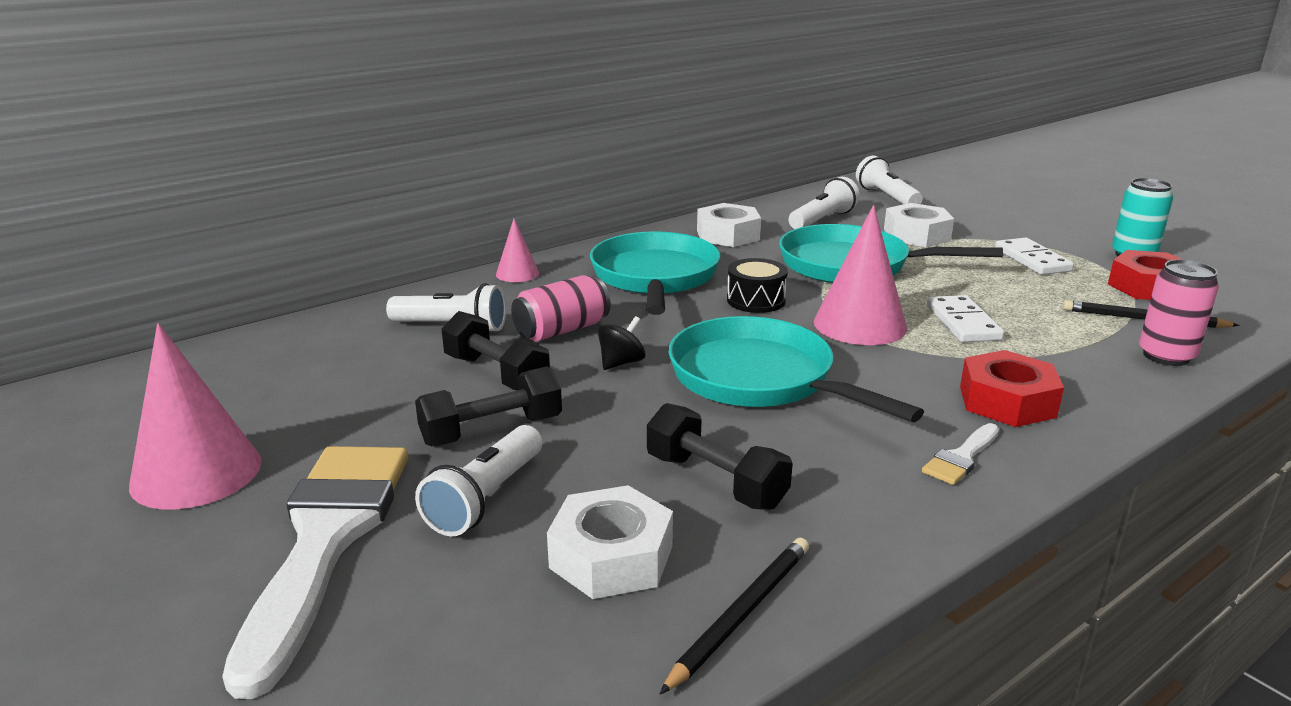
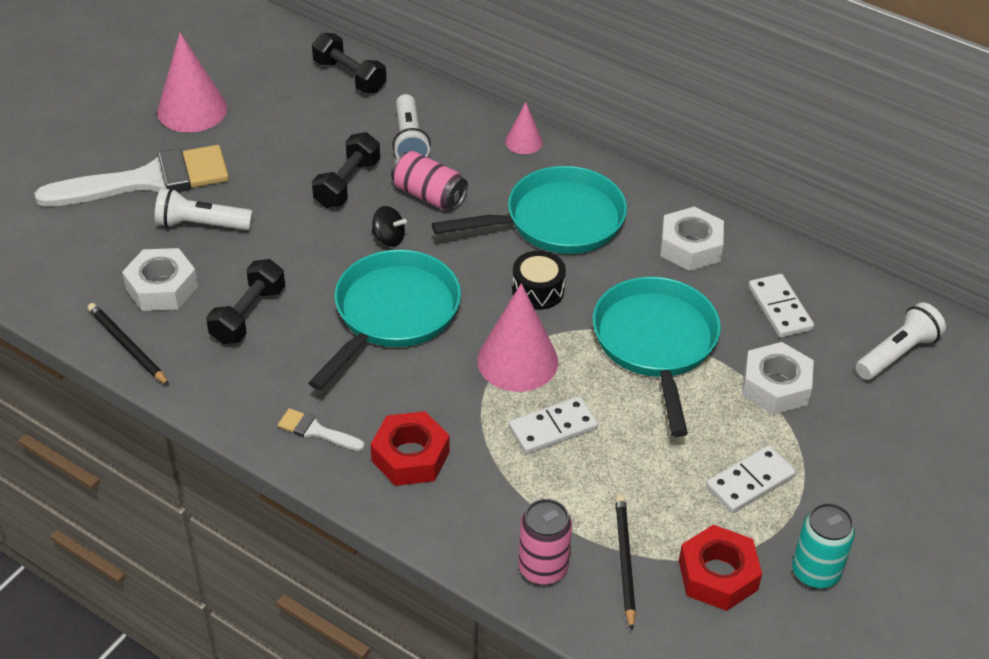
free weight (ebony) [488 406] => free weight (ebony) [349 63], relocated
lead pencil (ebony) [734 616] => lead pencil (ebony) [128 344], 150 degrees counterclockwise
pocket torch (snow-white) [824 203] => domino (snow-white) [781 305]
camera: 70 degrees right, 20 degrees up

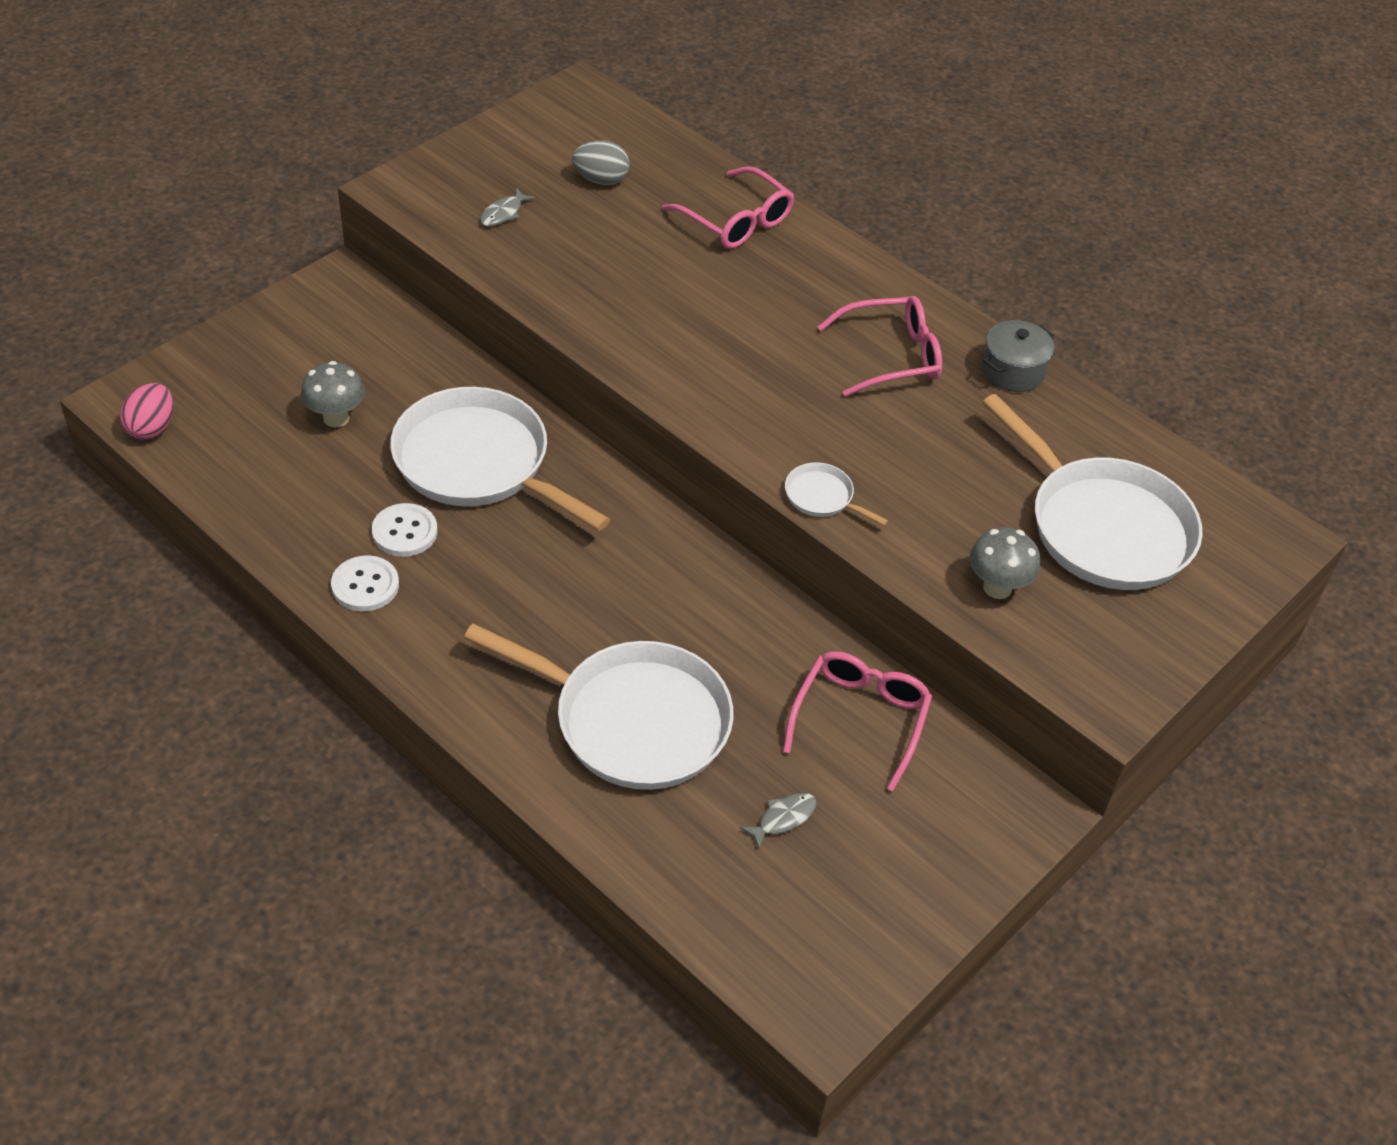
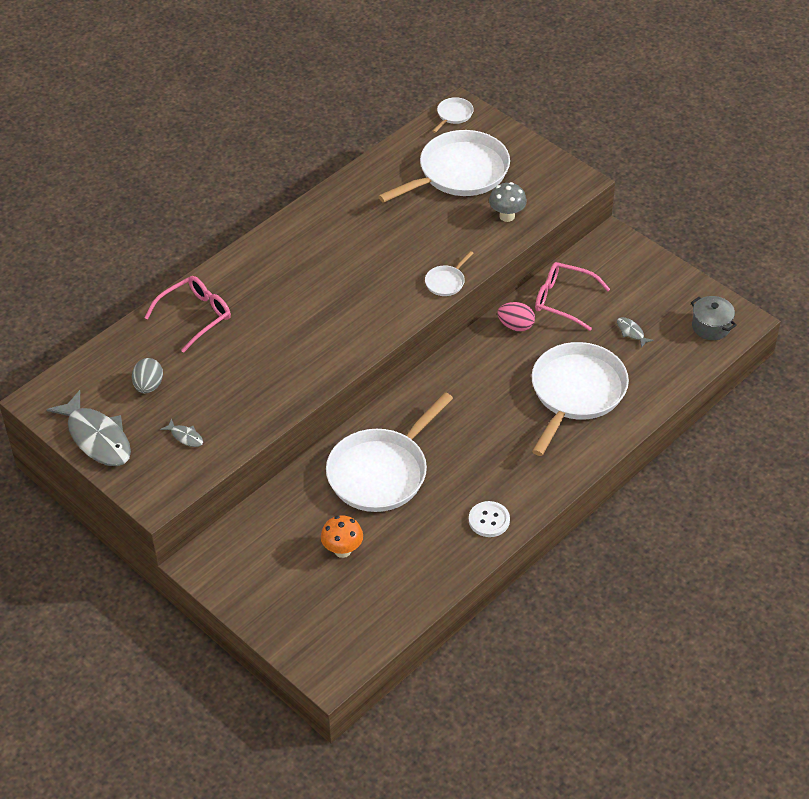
egg (rosy) [146 411] => egg (rosy) [516 317], relocated
fungus (ash-grey) [333 394] => fungus (bright orange) [342 536]
shirt button (snow-white) [404 530] => nothing
spectacles (rosy) [880 346] => nothing
pot (ash-grey) [1018 356] => pot (ash-grey) [714 318], relocated
nothing => fish figure (ash-grey) [89 428]
nothing => skillet (snow-white) [453 115]
camera: 85 degrees left, 0 degrees up

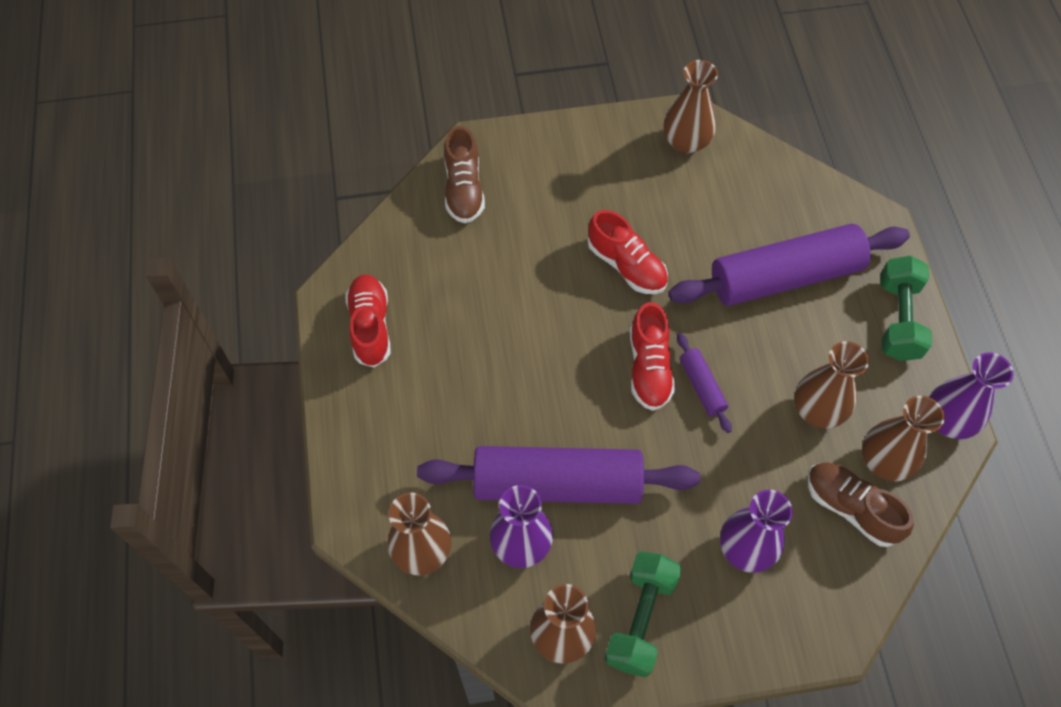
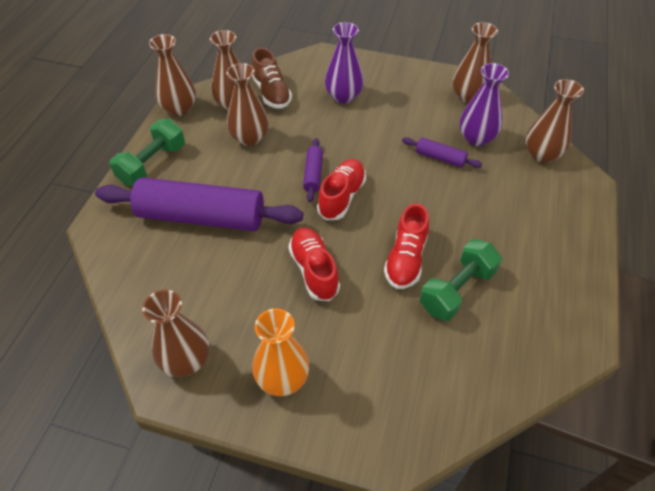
shoe (crimson) [368 321] => shoe (crimson) [406 246], relocated
pastry roller (purple) [558 475] => pastry roller (purple) [442 152], x0.43
shoe (russet) [464 174] => nothing
free weight (emerald) [643 614] => free weight (emerald) [461 280], relocated
tall vase (purple) [972 395] => tall vase (russet) [172 75]
nothing => tall vase (bright orange) [280 352]
camera: 155 degrees left, 10 degrees down

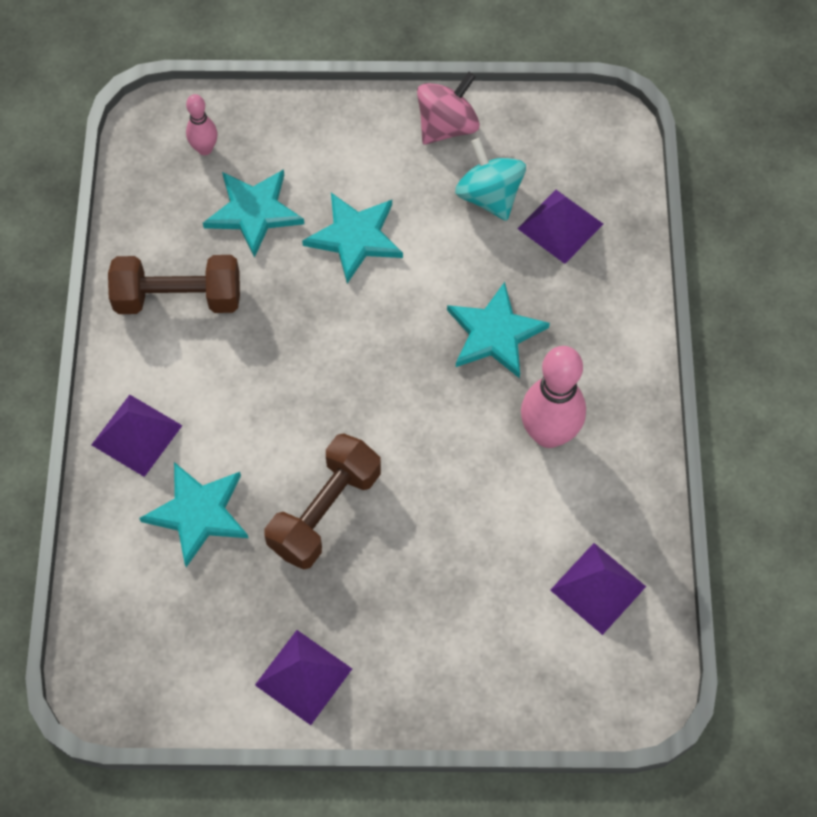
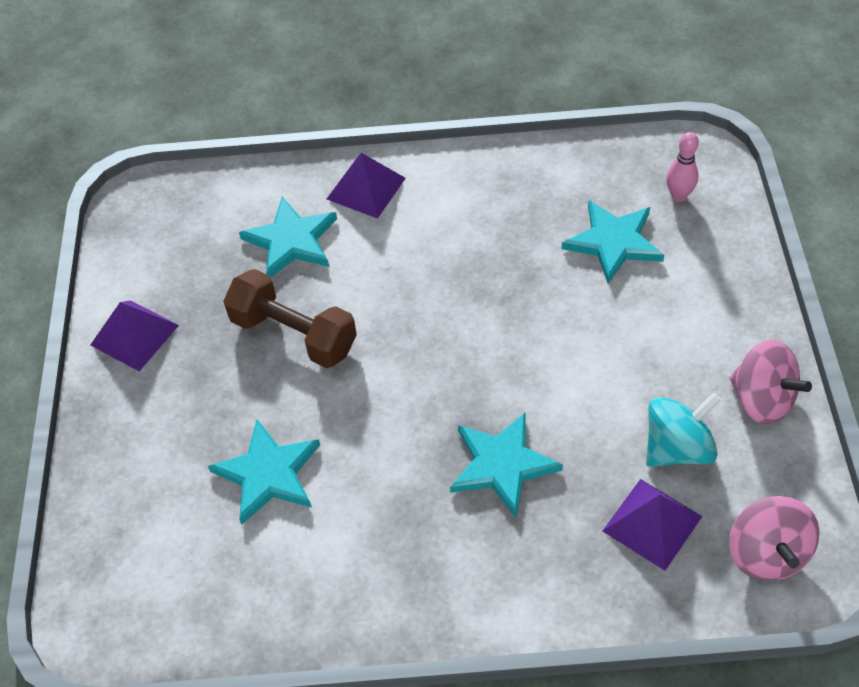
free weight (russet) [174 284] => nothing
star shape (turquoise) [352 238] => star shape (turquoise) [264 472], relocated
bowling pin (rosy) [553 397] => nothing
pyramid shape (purple) [598 589] => nothing
nothing => spinning top (rosy) [774 538]
camera: 90 degrees right, 10 degrees down

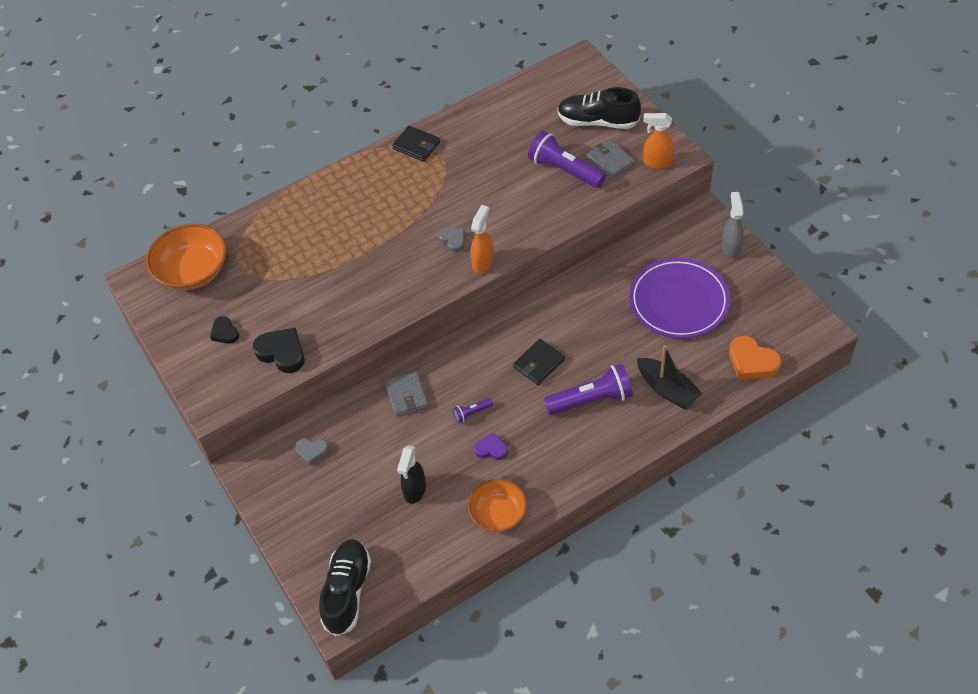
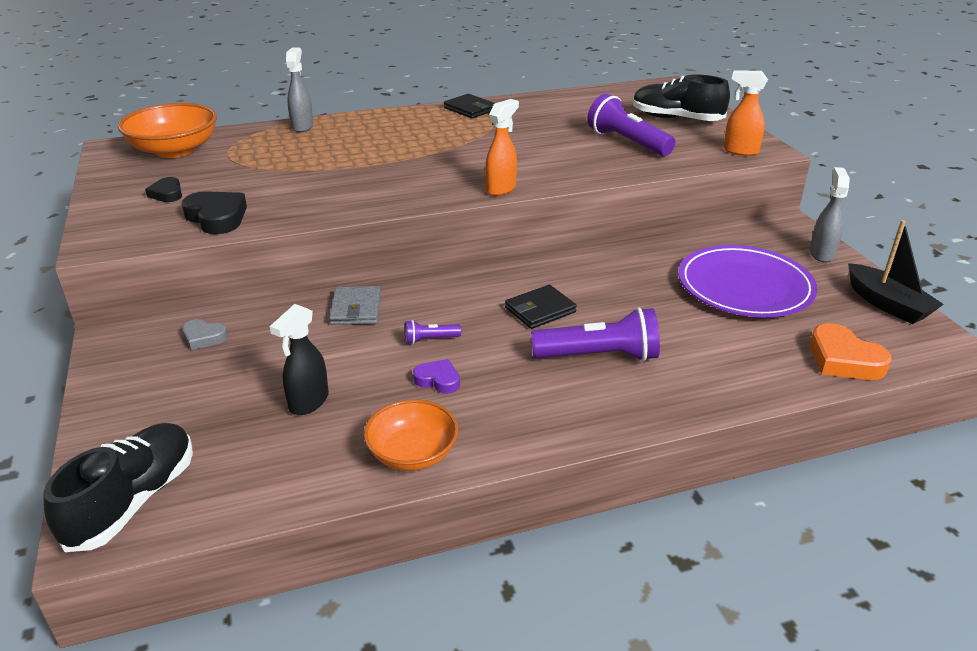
love heart (ash-grey) [451 240] => nothing
billfold (ash-grey) [610 159] => nothing
sailboat (ebony) [670 377] => sailboat (ebony) [896 272], relocated
nothing => spray bottle (ash-grey) [299 90]
camera: 10 degrees right, 20 degrees down

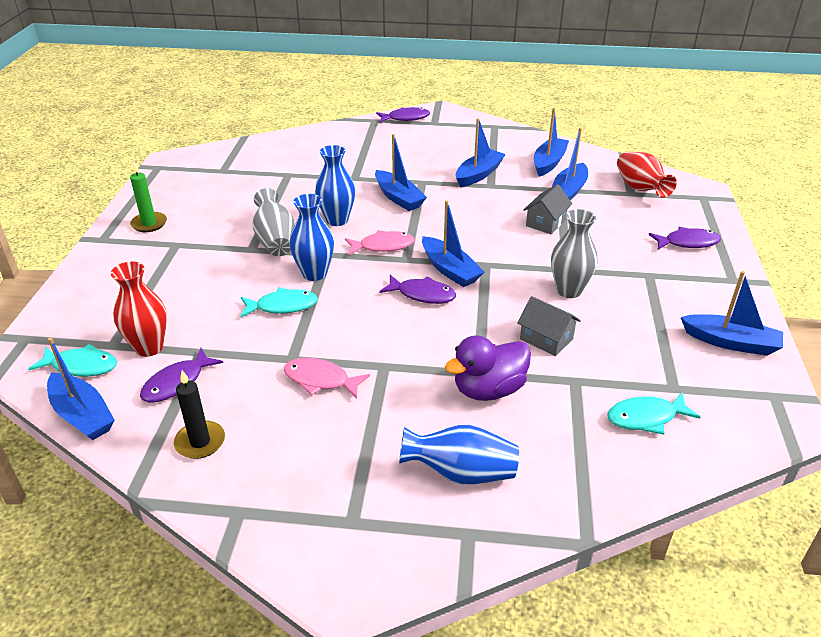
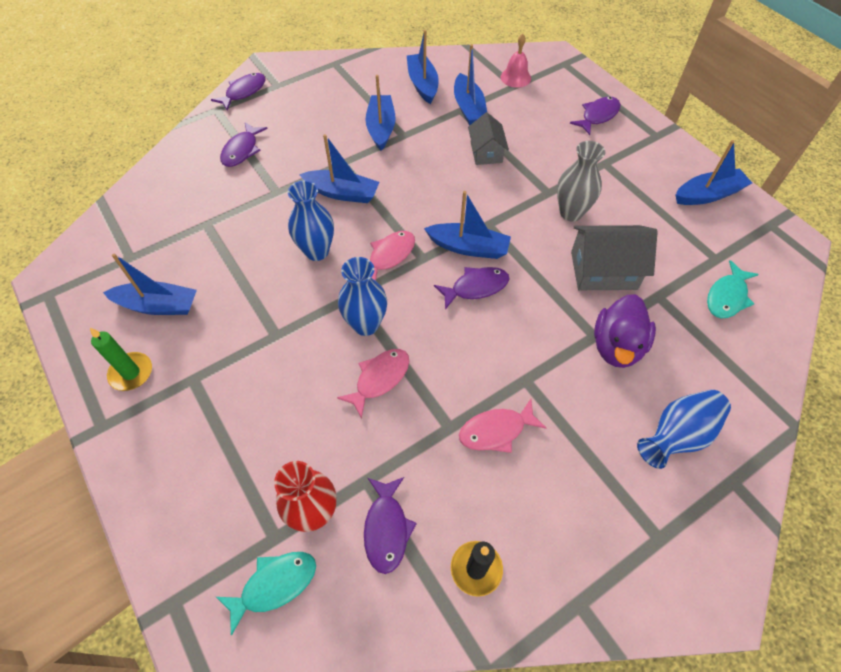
sailboat (blue) [81 389] => sailboat (blue) [150 284], relocated
fish figure (turquoise) [279 302] => fish figure (rosy) [373 384]
tall vase (ash-grey) [274 222] => nothing
toy house (ash-grey) [549 326] => toy house (ash-grey) [614 257], x1.56
tall vase (crimson) [647 175] => school bell (rosy) [516 61]
nothing => fish figure (purple) [244 144]
camera: 40 degrees left, 20 degrees up

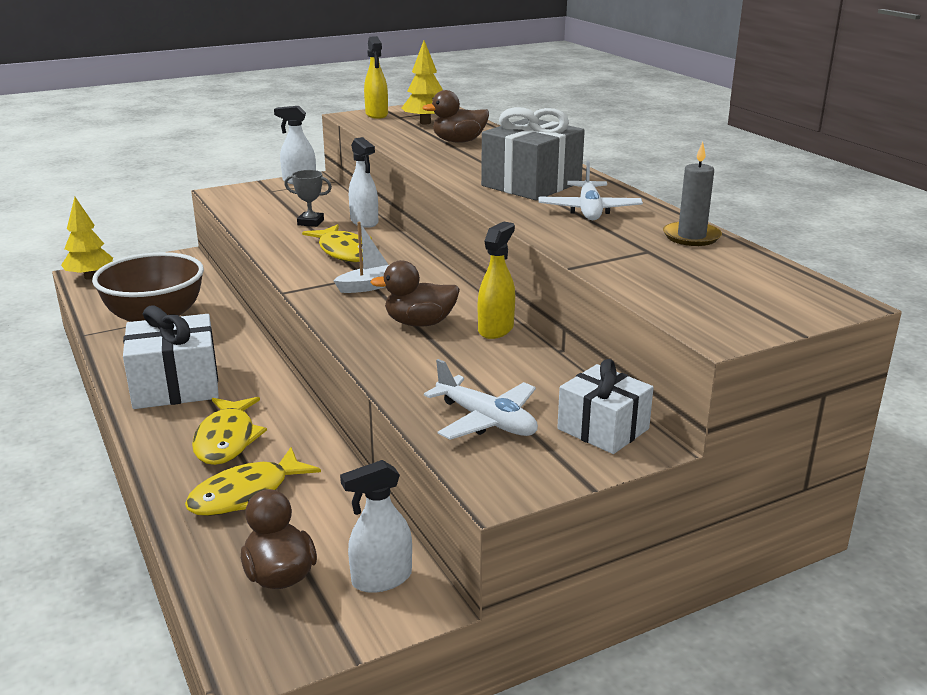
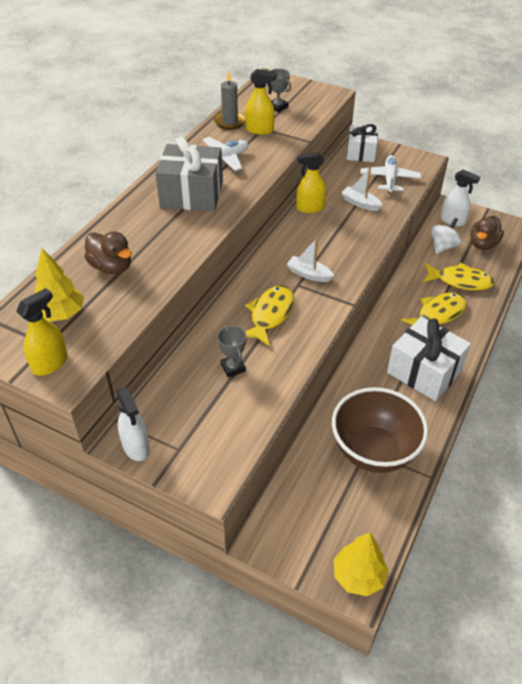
spray bottle (snow-white) [363 182] => nothing
duck (russet) [415 293] => nothing
nothing => spray bottle (bright yellow) [261 102]
nothing => award cup (ash-grey) [280 90]
nothing => sailboat (snow-white) [361 189]
nothing => spinning top (snow-white) [446 236]
camera: 125 degrees left, 20 degrees up

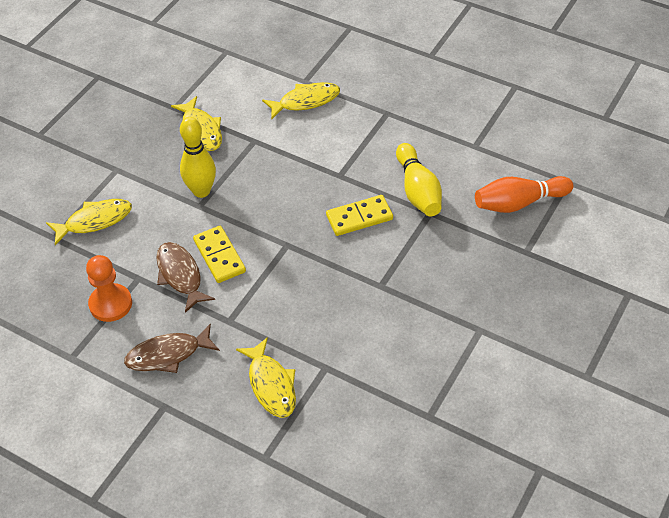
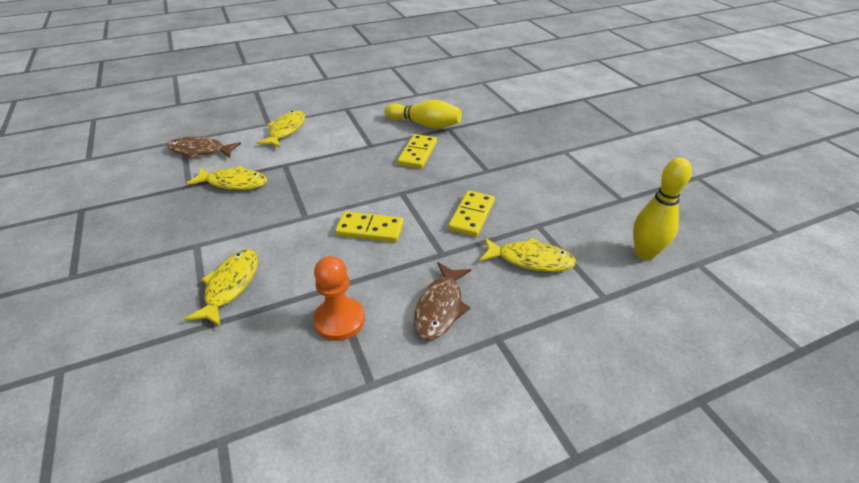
fish figure (russet) [185 277] => fish figure (russet) [204 147], relocated
bowling pin (bright yellow) [198 157] => bowling pin (bright yellow) [662 209], relocated
bowling pin (bright orange) [524 194] => nothing
nothing => domino (bright yellow) [471 214]
camera: 55 degrees left, 10 degrees down

